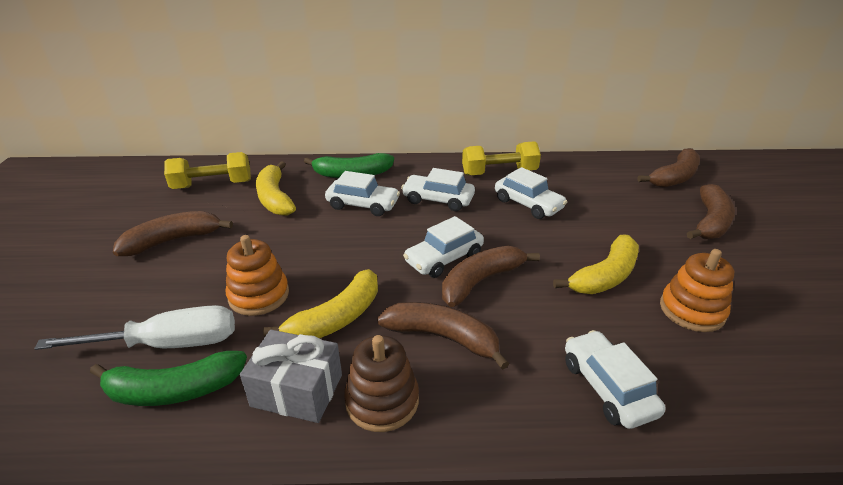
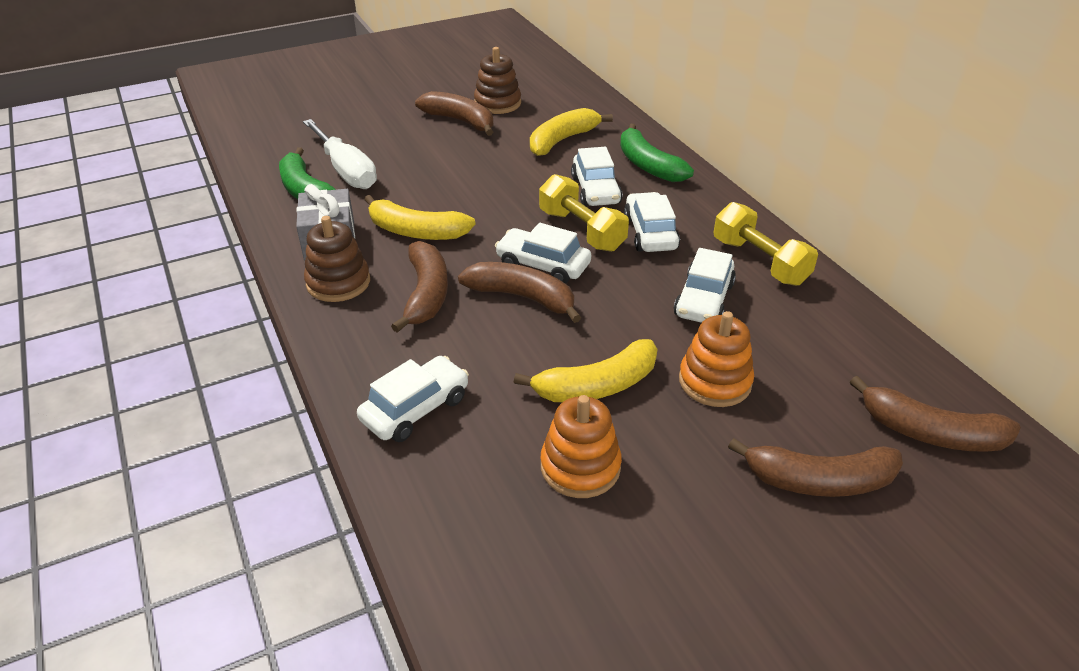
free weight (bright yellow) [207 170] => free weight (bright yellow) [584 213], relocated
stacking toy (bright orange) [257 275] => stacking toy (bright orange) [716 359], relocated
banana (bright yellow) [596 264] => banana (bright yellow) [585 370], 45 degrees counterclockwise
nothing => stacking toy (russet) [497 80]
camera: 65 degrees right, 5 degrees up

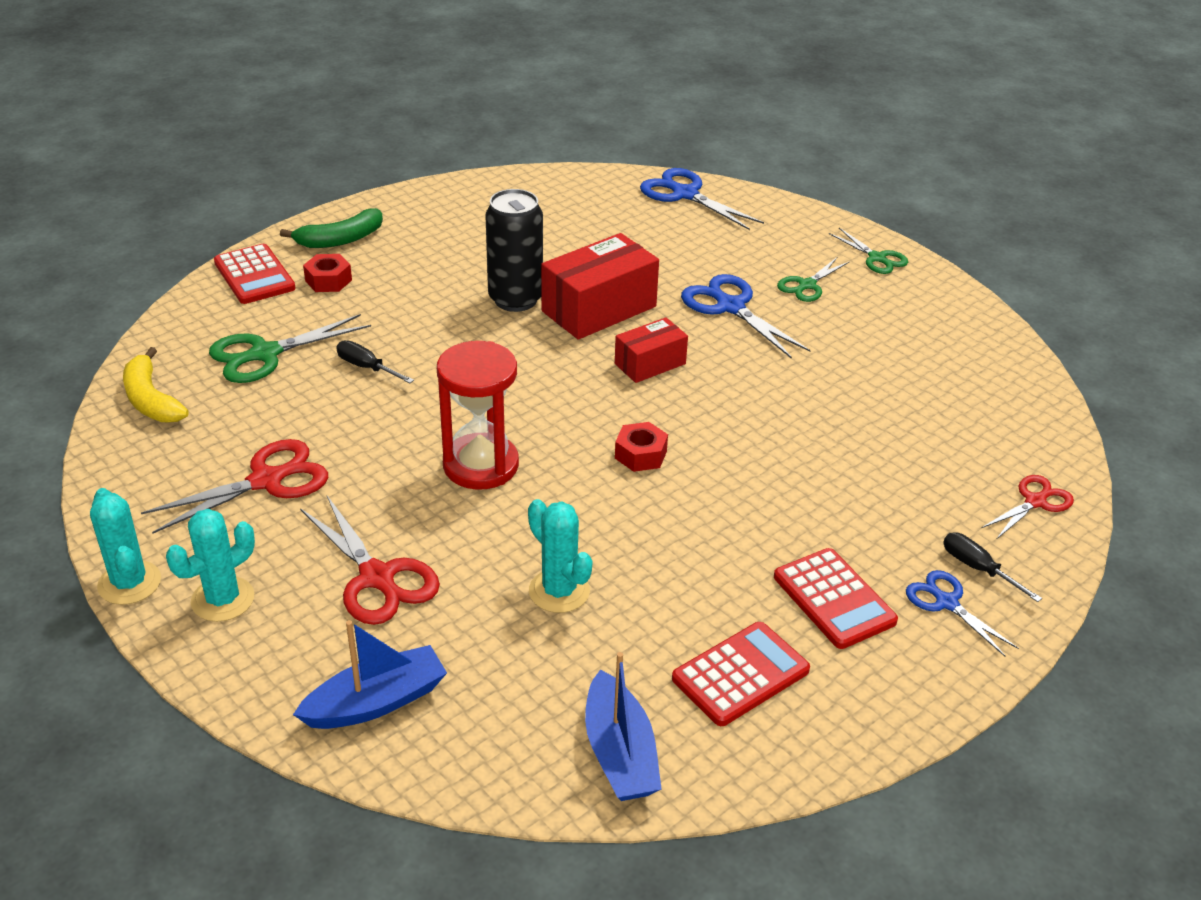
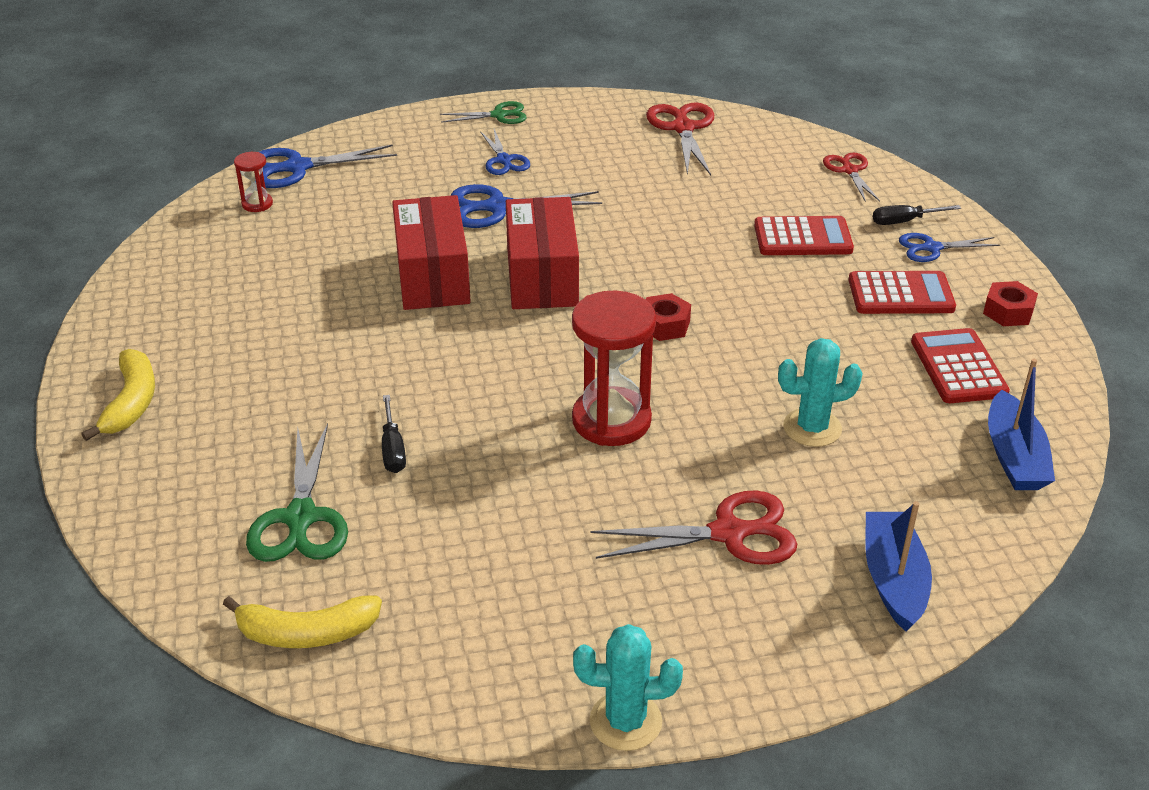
scissors (crimson) [234 486] => scissors (crimson) [680 138], relocated
saguaro cactus (turquoise) [210 565] => nothing
adding machine (crimson) [255 274] => adding machine (crimson) [804 235], relocated
banana (emerald) [331 228] => banana (bright yellow) [118 395]
nut (crimson) [327 273] => nut (crimson) [1010 303], relocated
hand screwdriver (ebony) [375 362] => hand screwdriver (ebony) [394 434], 75 degrees counterclockwise
soda can (ebony) [514 250] => nothing
sailboat (blue) [623 726] => sailboat (blue) [1021 424], 75 degrees clockwise
parcel (crimson) [651 350] => parcel (crimson) [542 253], x1.70
scissors (emerald) [813 280] => scissors (blue) [505 152]
nothing => sandglass (crimson) [253 182]
camera: 60 degrees left, 0 degrees up

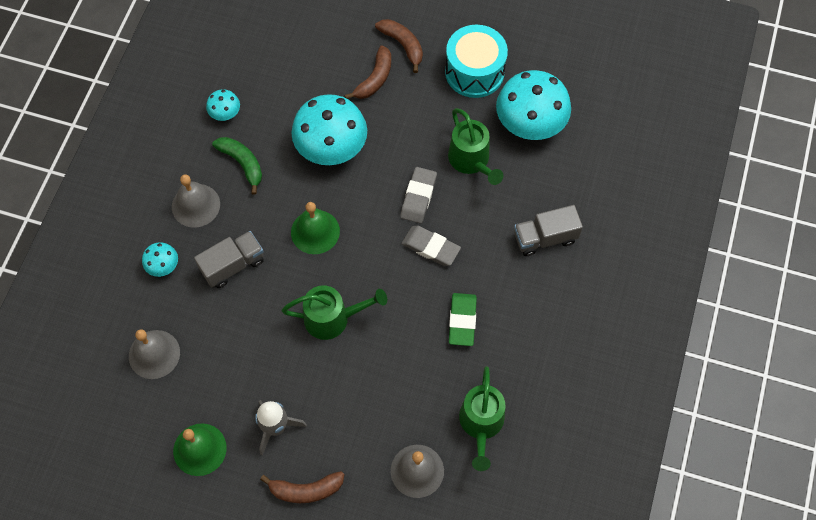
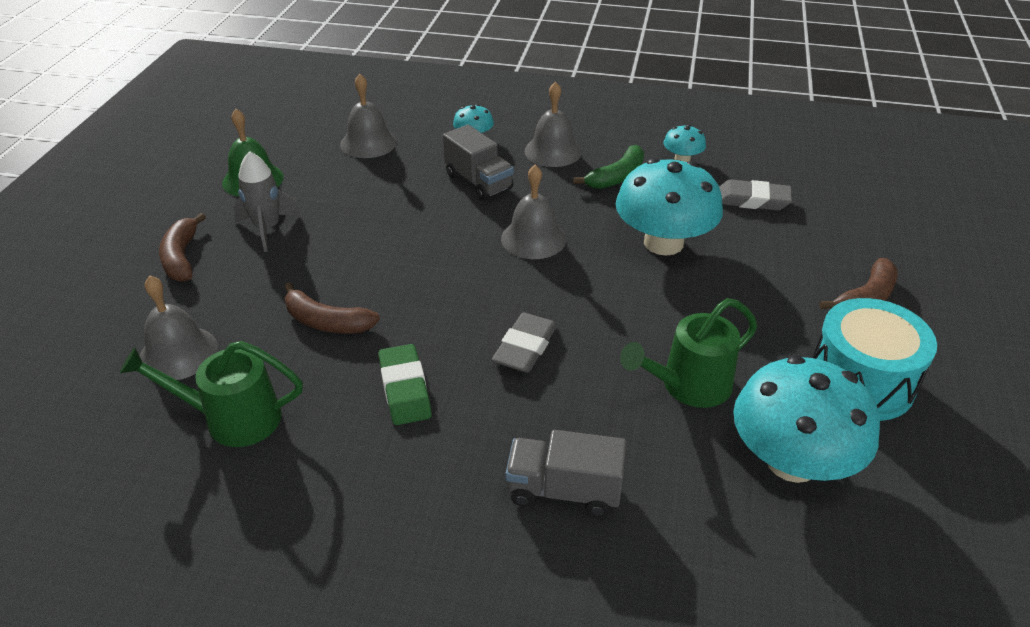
watering can (emerald) [334 312] => nothing
school bell (emerald) [315 228] => school bell (ash-grey) [533 212]
banana (russet) [368 72] => banana (russet) [332 308], relocated
pencil eraser (ash-grey) [418 195] => pencil eraser (ash-grey) [755 195], relocated
pencil eraser (emerald) [463 319] => pencil eraser (emerald) [405 384], 75 degrees clockwise
toy truck (ash-grey) [548 230] => toy truck (ash-grey) [565 473], 60 degrees counterclockwise
camera: 85 degrees right, 25 degrees down

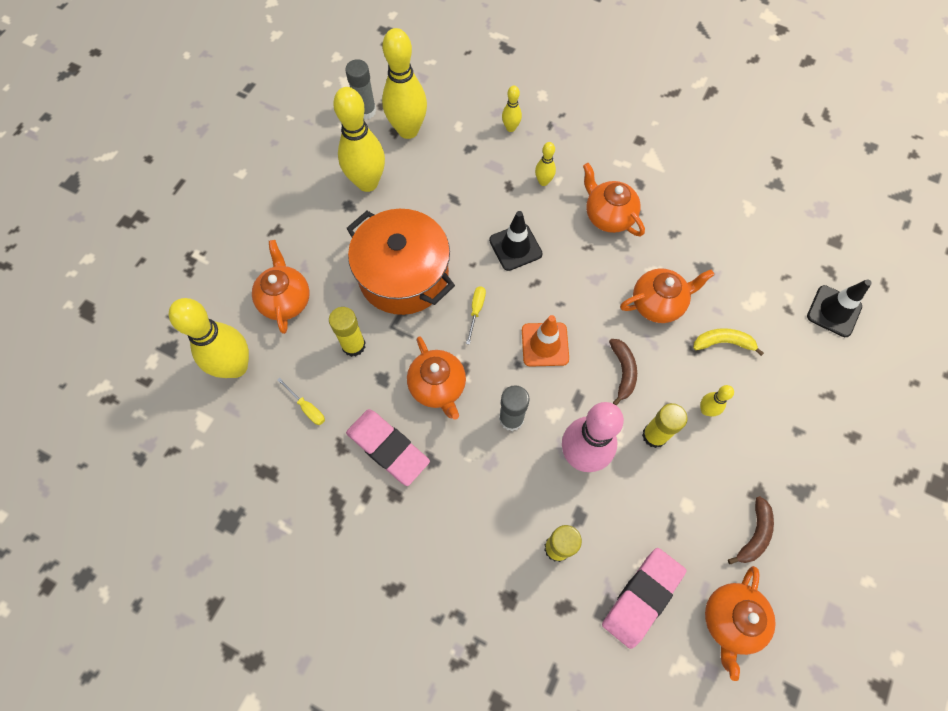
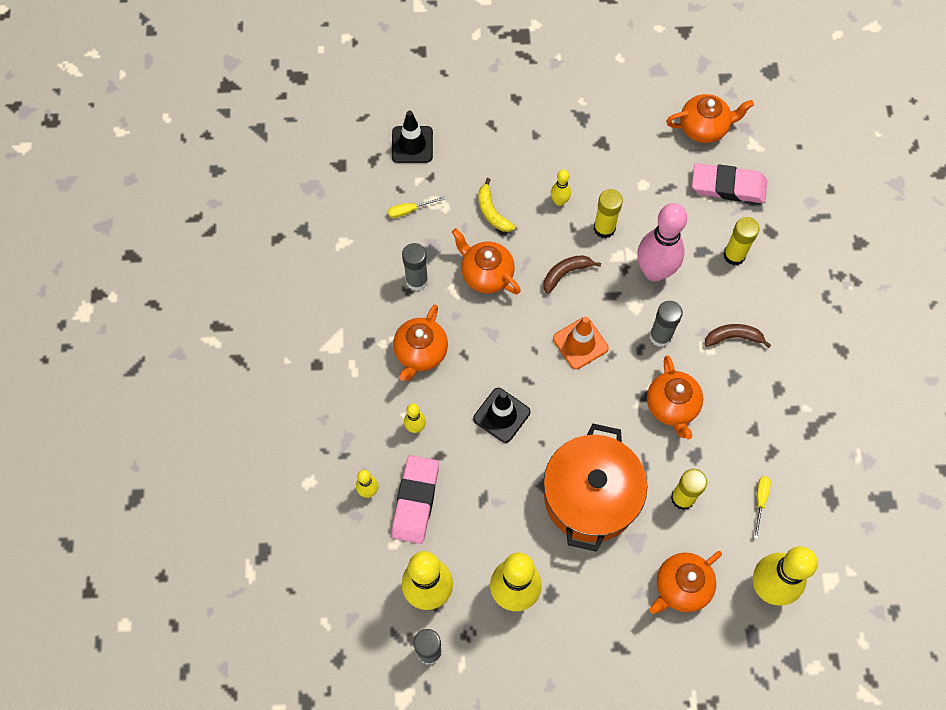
pencil eraser (rosy) [388 447] => pencil eraser (rosy) [415 499], relocated
china teapot (bright orange) [436 378] => china teapot (bright orange) [675 397], 135 degrees clockwise
hand screwdriver (bright yellow) [476 315] => hand screwdriver (bright yellow) [416 207], relocated
banana (russet) [751 530] => banana (russet) [738 336], relocated
nothing => glue (ash-grey) [415 267]
camera: 120 degrees left, 0 degrees up

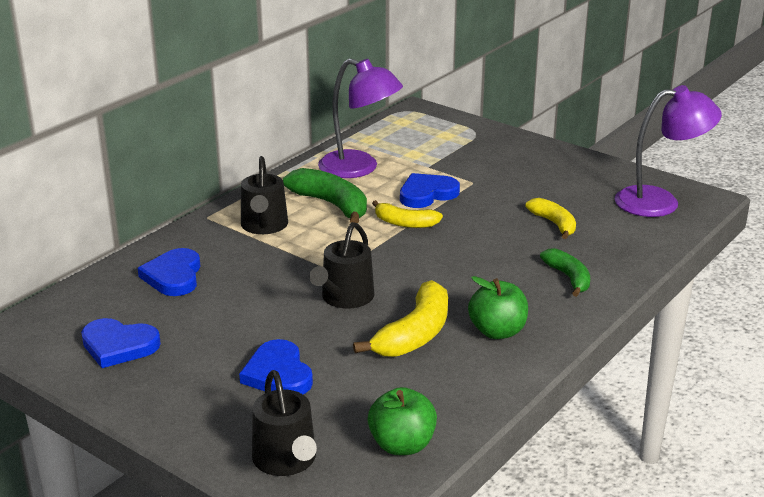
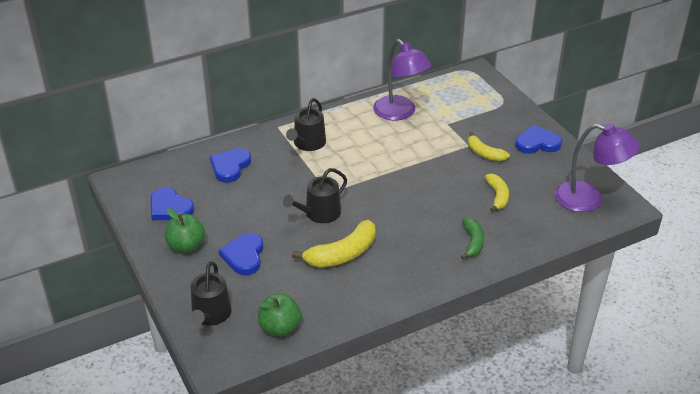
banana (emerald) [325 195] => nothing
banana (bright yellow) [407 214] => banana (bright yellow) [489 146], relocated
love heart (blue) [430 190] => love heart (blue) [538 139], relocated
toy apple (emerald) [498 307] => toy apple (emerald) [185 230], relocated
camera: 25 degrees right, 10 degrees up

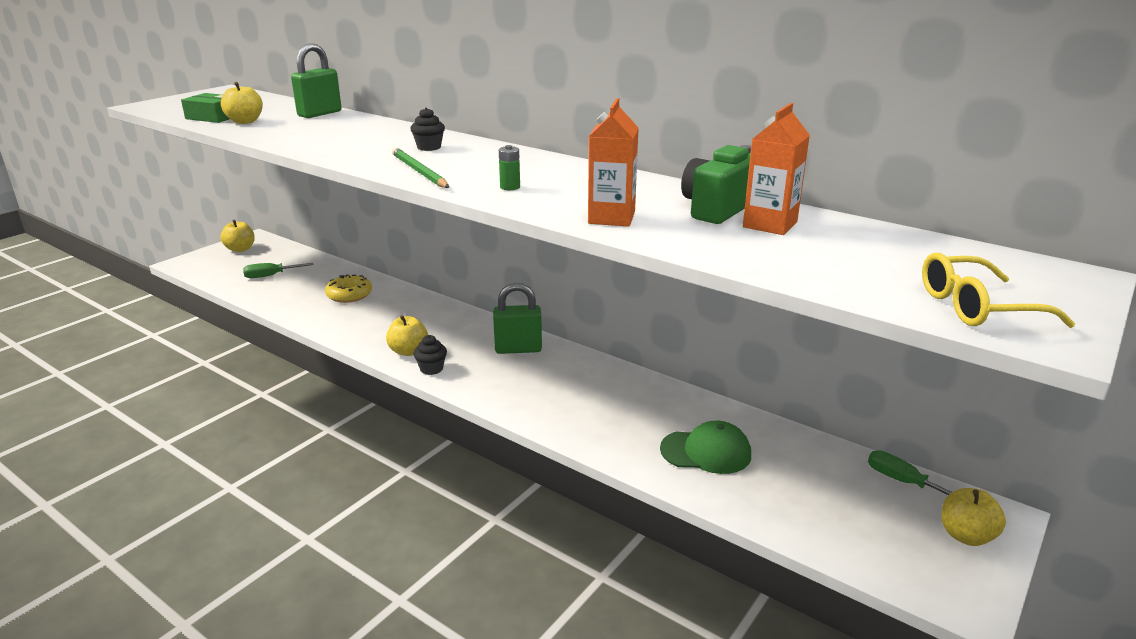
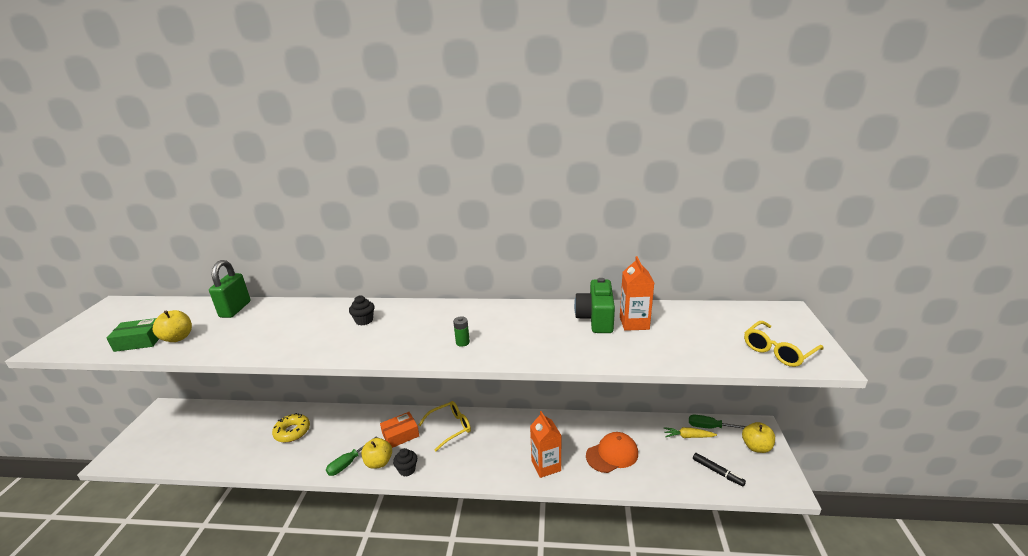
toy apple (bright yellow) [237 236] => nothing
hand screwdriver (emerald) [278 270] => hand screwdriver (emerald) [352 456], relocated
lead pencil (emerald) [420 167] => nothing
padlock (emerald) [517 318] => spectacles (bright yellow) [445 426]
carton (bright orange) [613 162] => carton (bright orange) [546 444], relocated
peaked cap (emerald) [705 447] => peaked cap (bright orange) [612 452]
nothing => parcel (bright orange) [399 430]
nothing => carrot (bright yellow) [690 432]
nothing => marker pen (ebony) [719 469]
camera: 30 degrees left, 0 degrees up

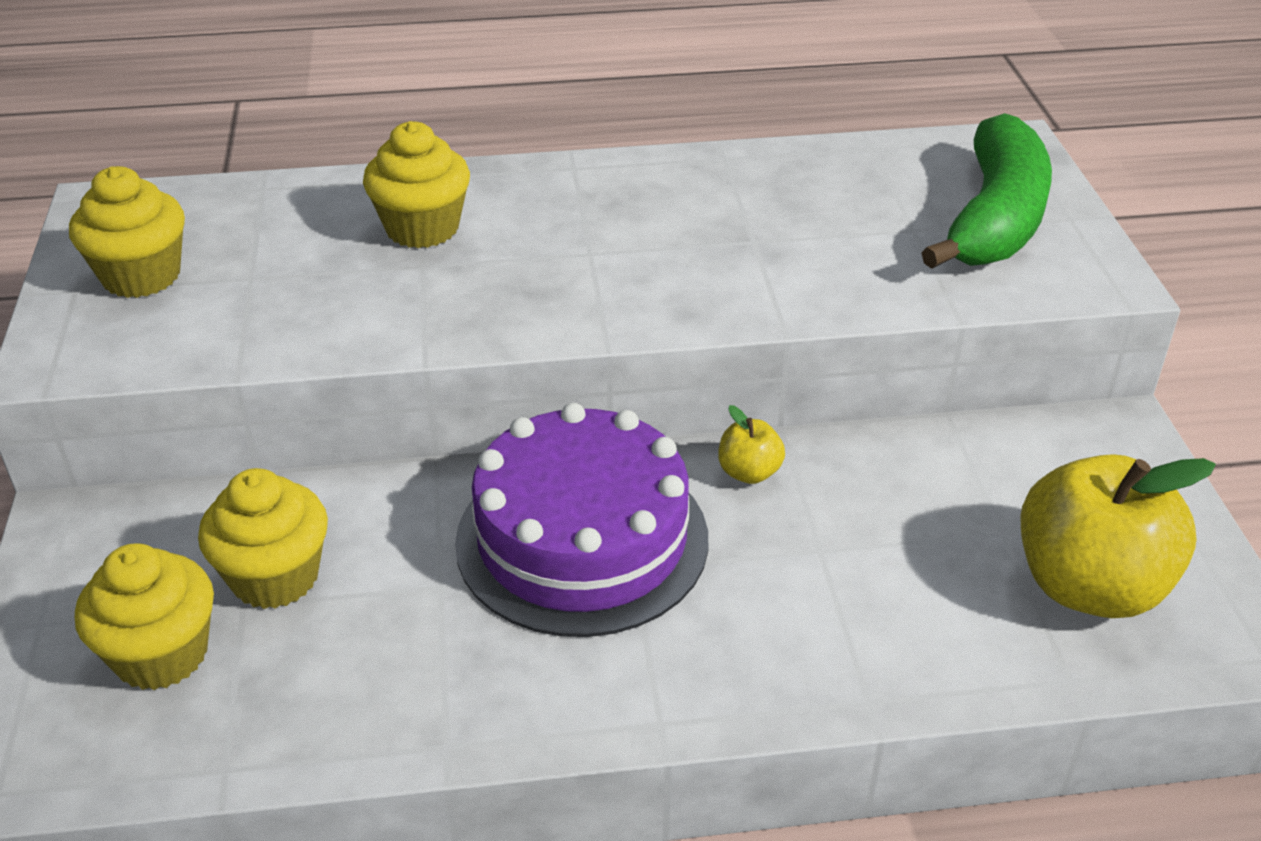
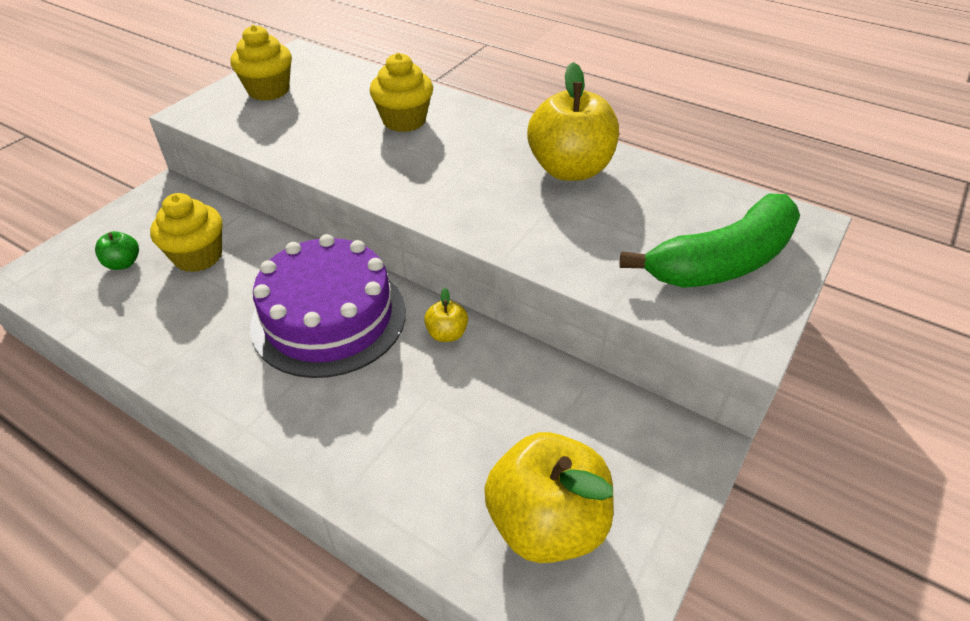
cupcake (bright yellow) [144 616] => toy apple (emerald) [117 250]
nothing => toy apple (bright yellow) [573 121]
camera: 40 degrees right, 5 degrees up

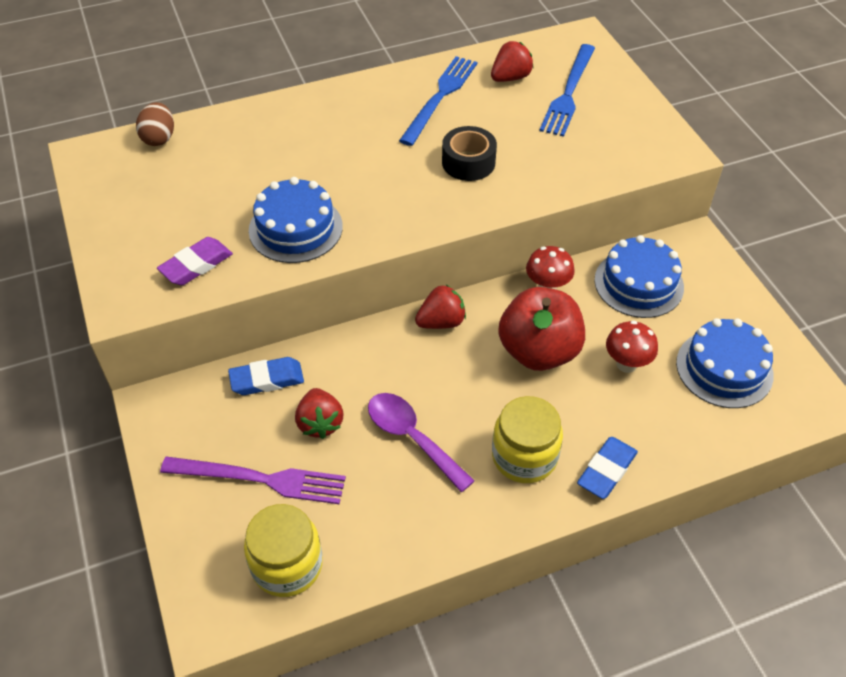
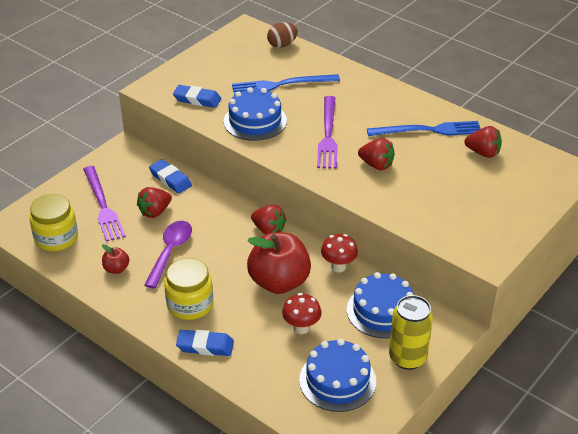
pencil eraser (purple) [195 261] => pencil eraser (blue) [197 96]
roll of tape (ebony) [469 153] => berry (crimson) [376 154]
dinner fork (blue) [567 90] => dinner fork (blue) [286 84], relocated
nothing => toy apple (crimson) [115 259]
nothing => dinner fork (purple) [327 132]
nothing => soda can (bright yellow) [411 332]
camera: 60 degrees right, 10 degrees down

